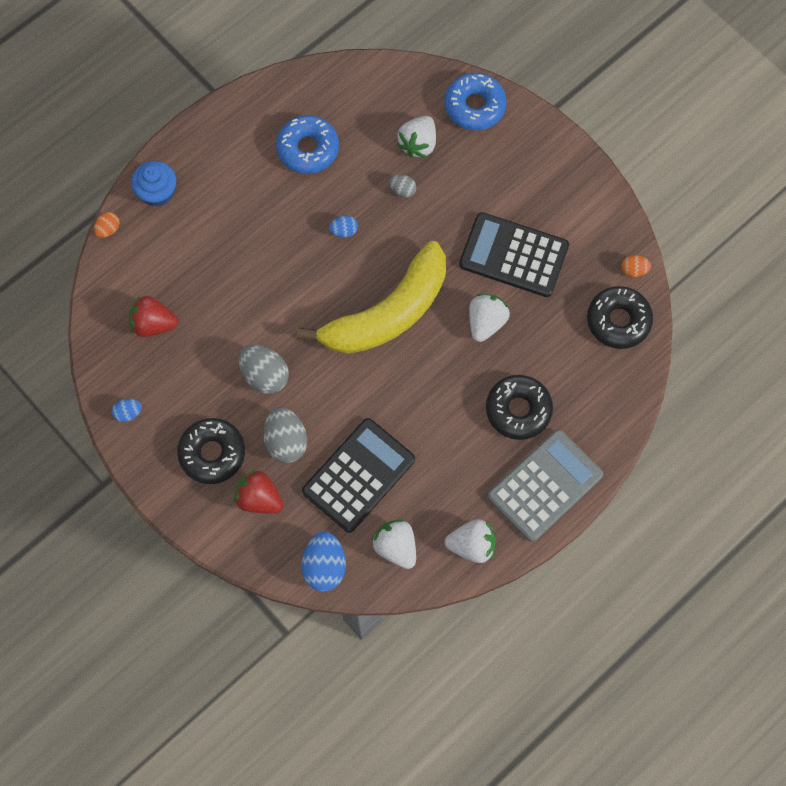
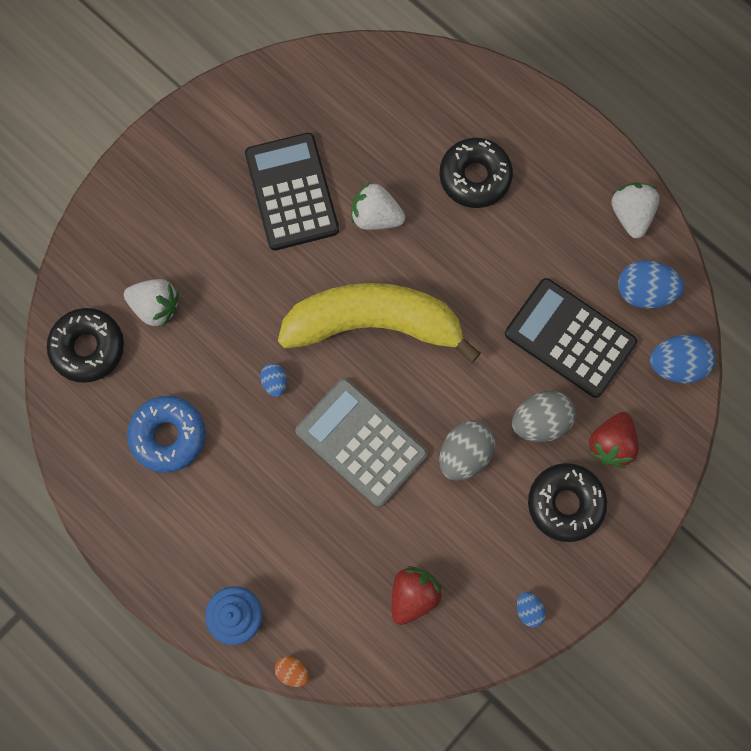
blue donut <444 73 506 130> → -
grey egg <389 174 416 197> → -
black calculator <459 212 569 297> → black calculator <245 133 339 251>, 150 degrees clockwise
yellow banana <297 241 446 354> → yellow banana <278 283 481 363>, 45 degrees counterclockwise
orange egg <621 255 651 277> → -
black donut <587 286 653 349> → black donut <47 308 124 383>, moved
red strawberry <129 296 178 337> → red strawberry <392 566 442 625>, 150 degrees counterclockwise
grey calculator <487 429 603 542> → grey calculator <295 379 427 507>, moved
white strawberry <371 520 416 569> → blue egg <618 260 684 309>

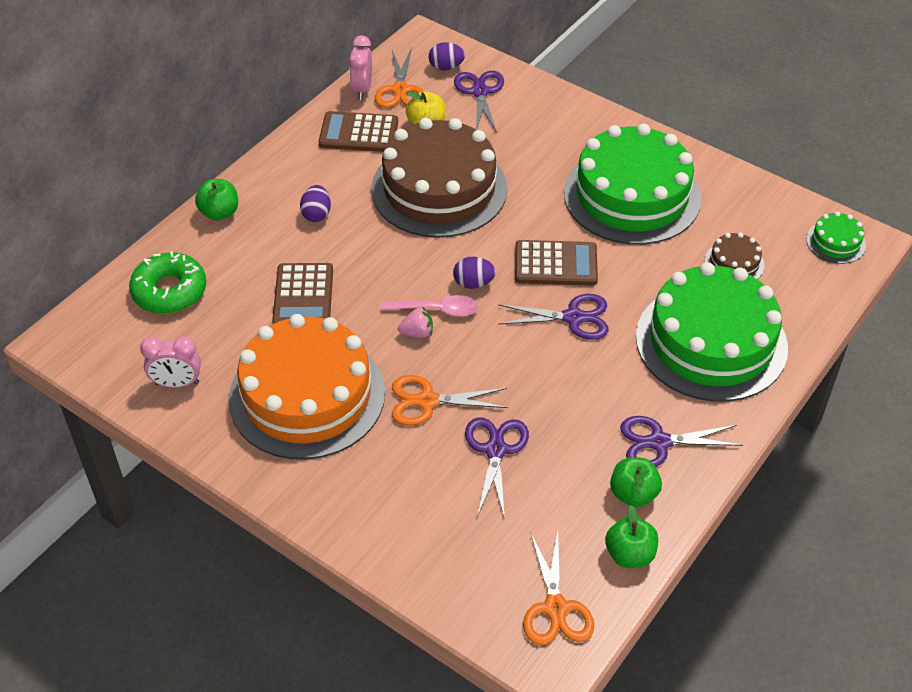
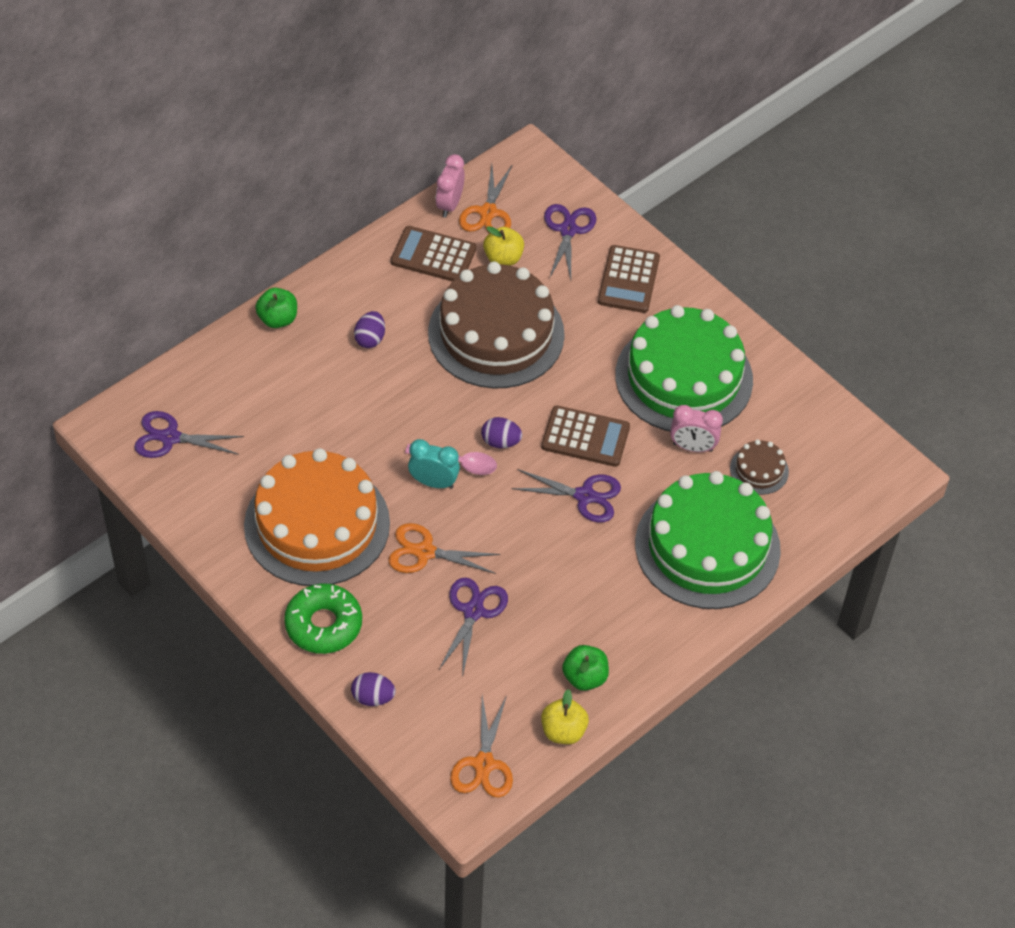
purple egg <429 42 465 70> → purple egg <351 672 396 706>, moved
green cake <806 211 866 264> → -
green donut <129 252 206 314> → green donut <284 583 362 654>, moved
brown calculator <272 263 333 324> → brown calculator <598 245 660 313>, moved
pink strawberry <398 307 433 338> → turquoise clock <408 439 460 489>
pink clock <140 336 201 388> → pink clock <670 405 723 452>, moved
purple scissors <620 416 743 467> → purple scissors <134 411 244 458>, moved
green apple <605 505 658 568> → yellow apple <541 689 589 744>

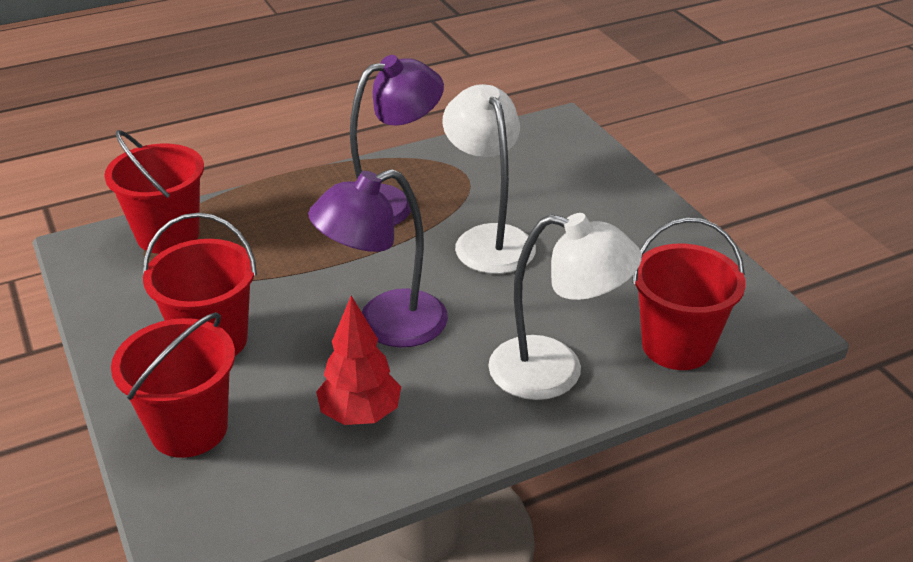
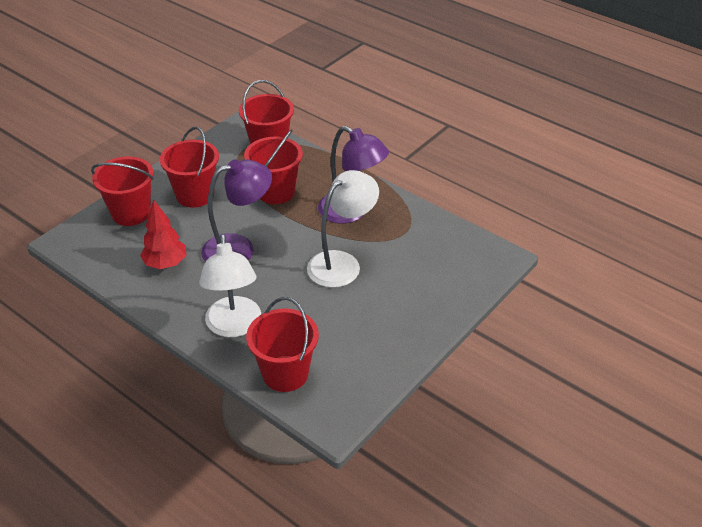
purple lamp <308 169 448 347> → purple lamp <201 159 272 262>, 120 degrees clockwise
- → red bucket <244 129 303 204>

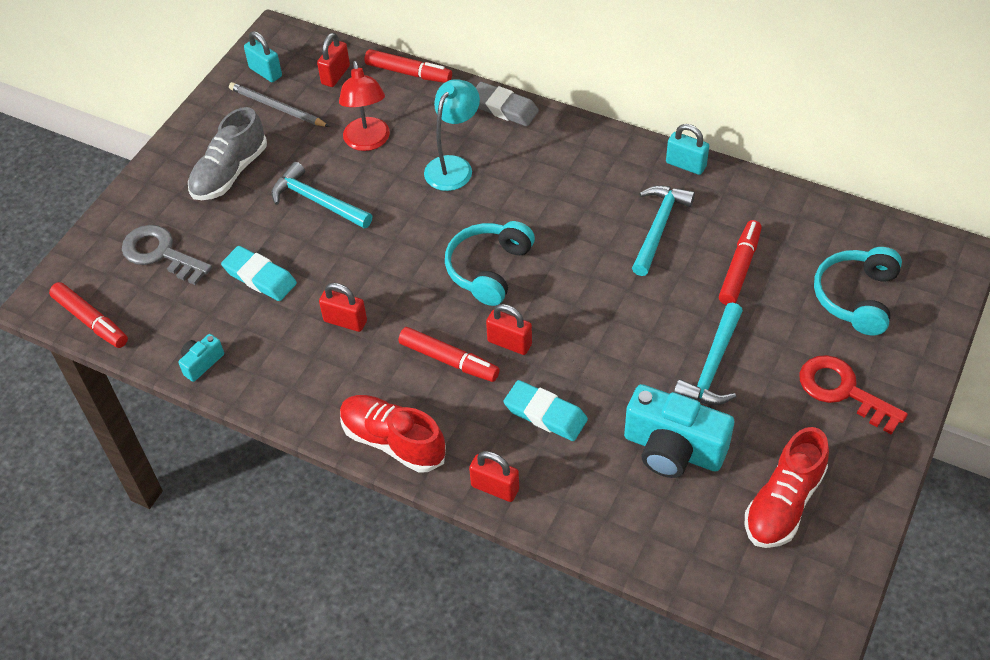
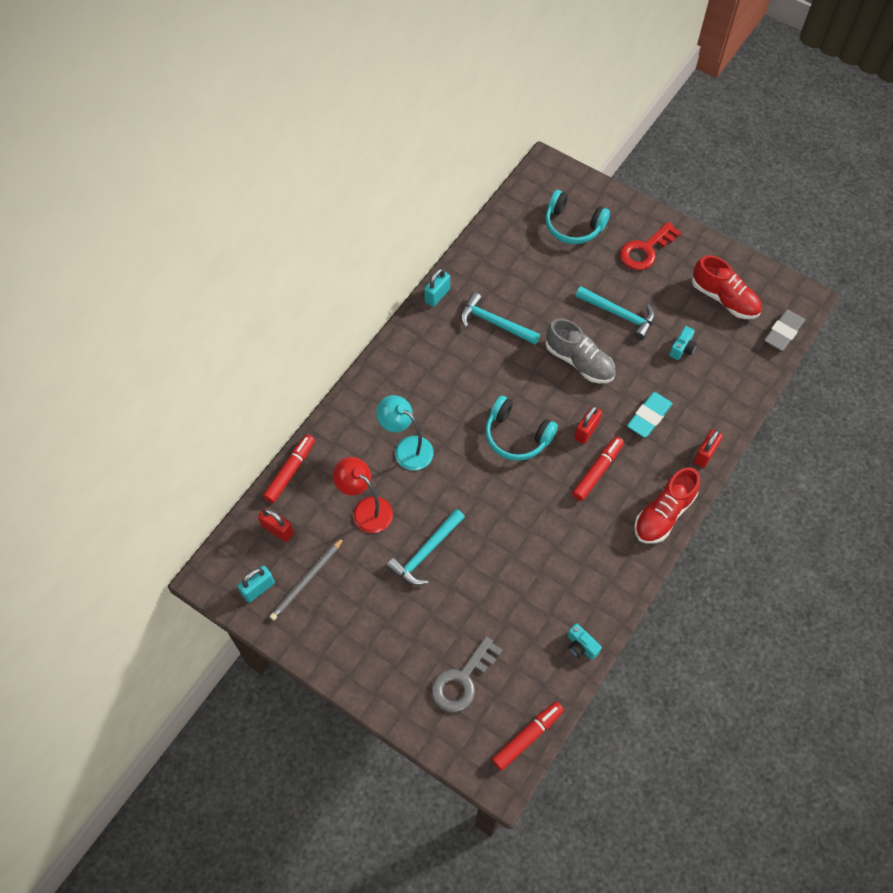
red lamp <339 61 390 151> → red lamp <333 457 393 533>, 135 degrees counterclockwise
grey eraser <475 82 539 126> → grey eraser <764 309 805 351>, moved
grey shoe <188 107 267 200> → grey shoe <545 318 616 383>, moved
red marker <719 220 762 305> → -
turquoise eraser <221 246 297 301> → -
red padlock <319 283 367 332> → -
turquoise camera <624 384 734 478> → turquoise camera <669 326 697 360>, x0.47

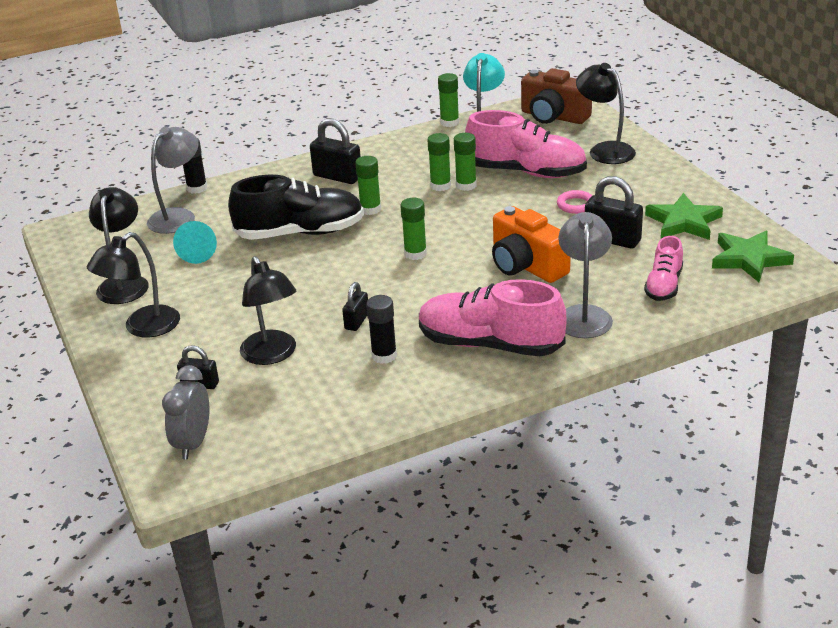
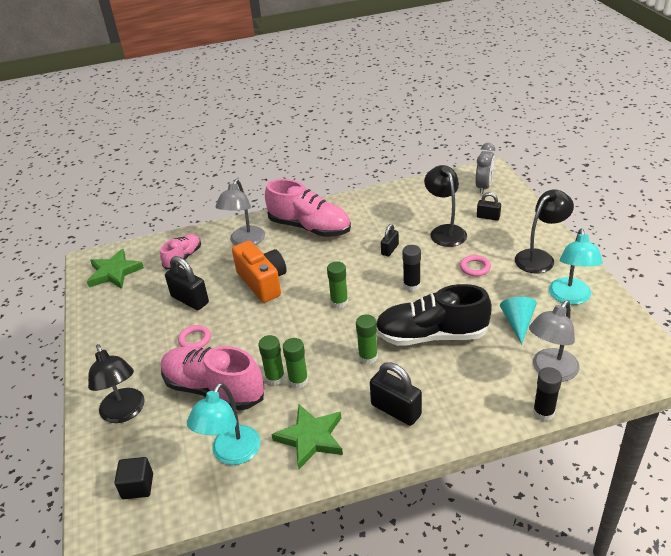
brown camera <521 68 592 124> → black cube <114 457 153 499>
green glue stick <438 73 459 127> → -
black lamp <89 187 149 304> → turquoise lamp <549 228 603 305>
green star <645 193 723 240> → green star <271 404 343 469>, moved
black glue stick <366 295 397 364> → black glue stick <402 245 421 291>, moved
- → pink ring <460 255 491 276>

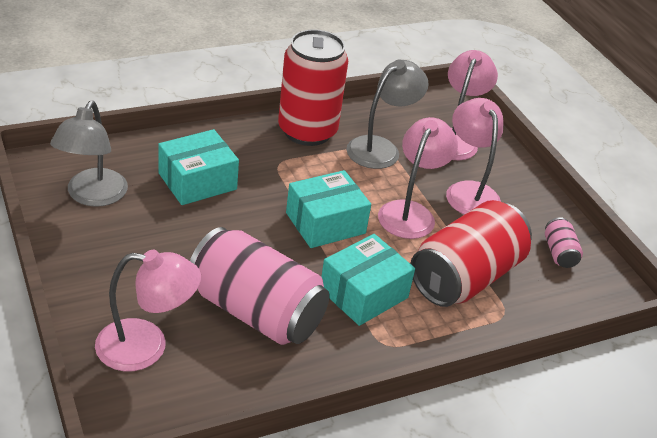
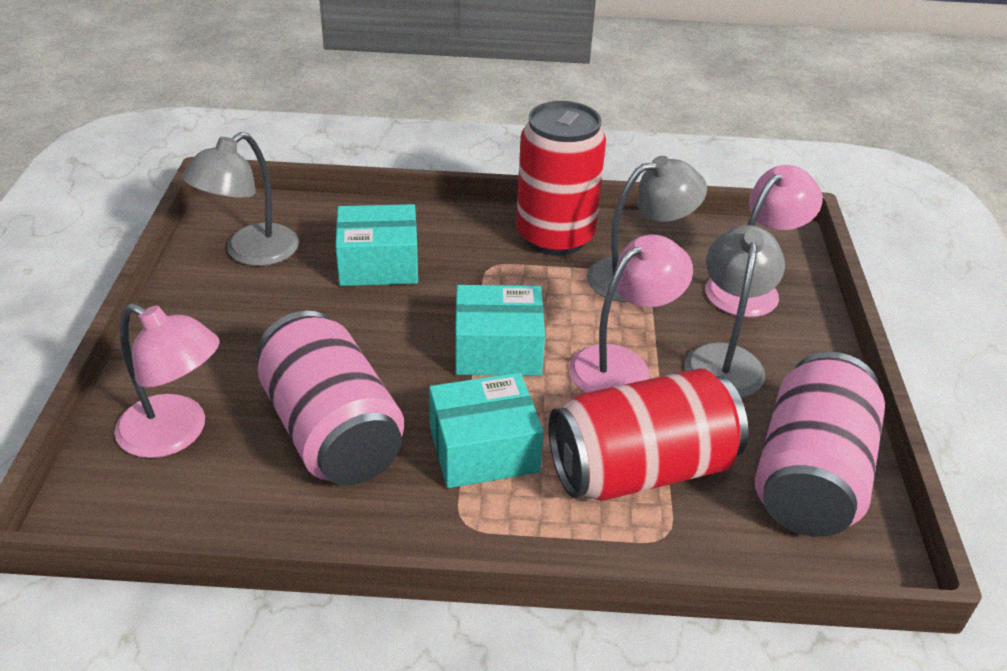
pink lamp <446 98 503 214> → grey lamp <685 225 785 398>
pink can <545 217 583 268> → pink can <755 352 885 537>, x2.33

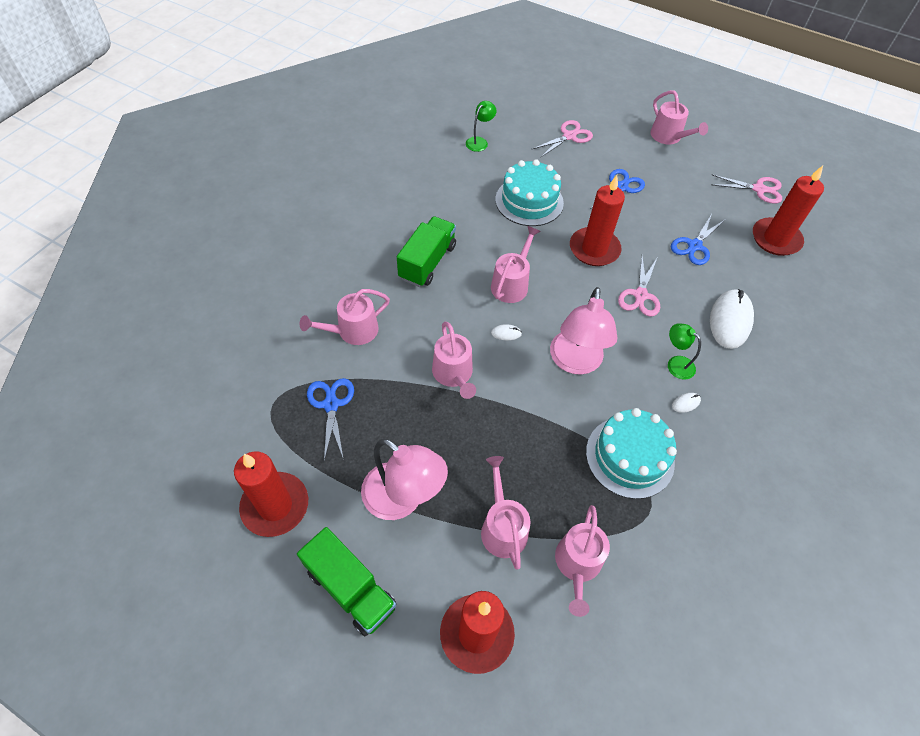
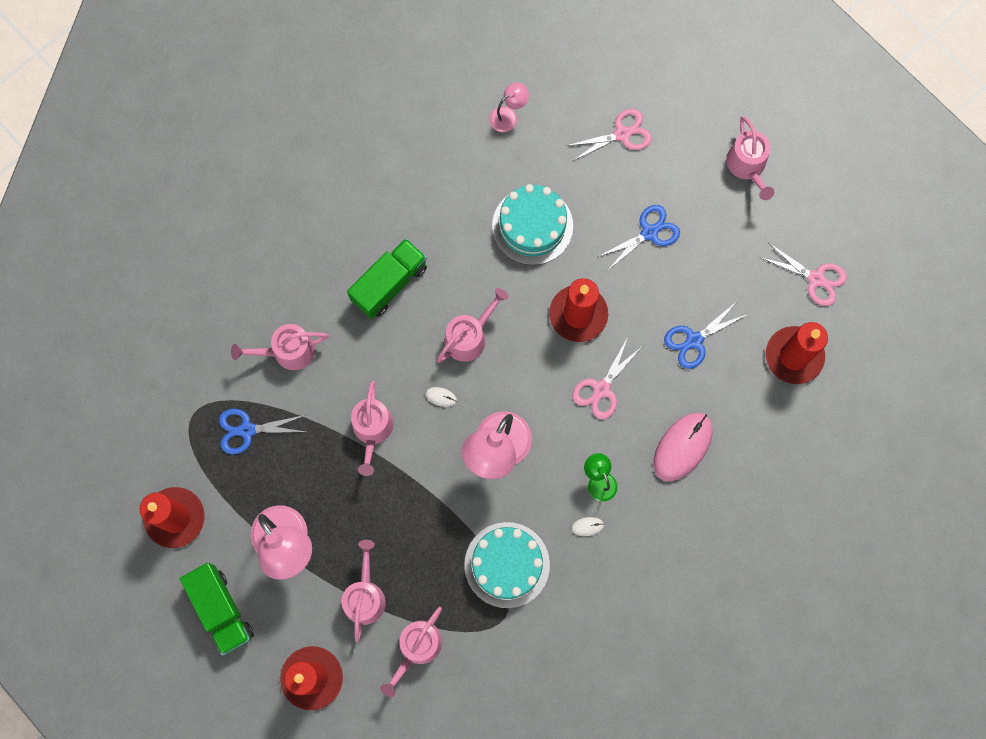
green lamp <466 101 497 152> → pink lamp <489 82 529 132>
white mouse <710 289 754 349> → pink mouse <654 413 712 481>
blue scissors <307 378 354 461> → blue scissors <219 409 306 454>, 105 degrees counterclockwise

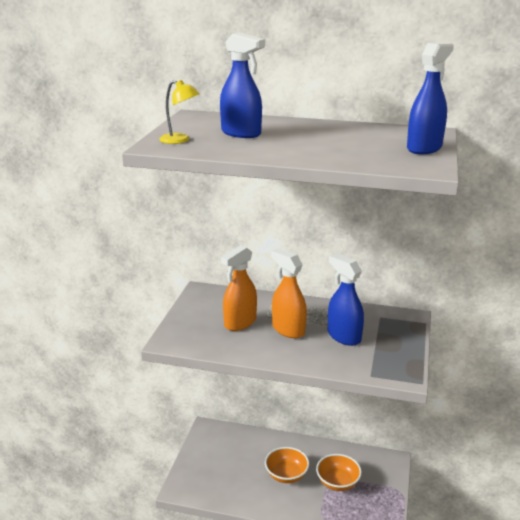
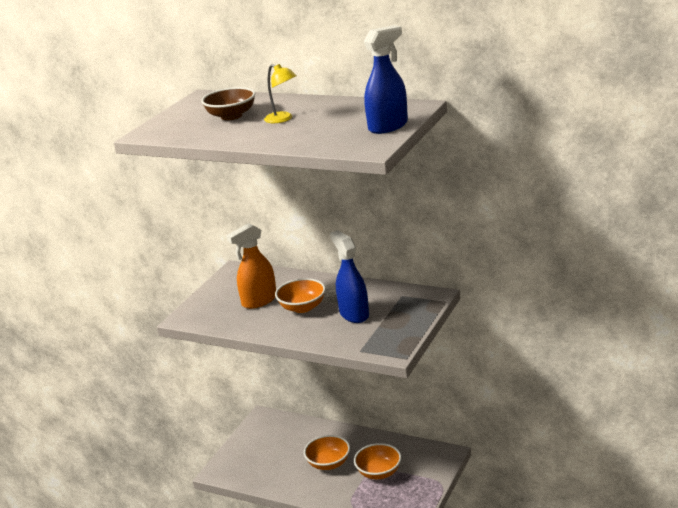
blue spray bottle <220 32 265 138> → brown bowl <201 87 255 120>
yellow lamp <160 80 200 144> → yellow lamp <264 64 297 123>, moved
orange spray bottle <271 248 307 338> → orange bowl <275 278 326 313>

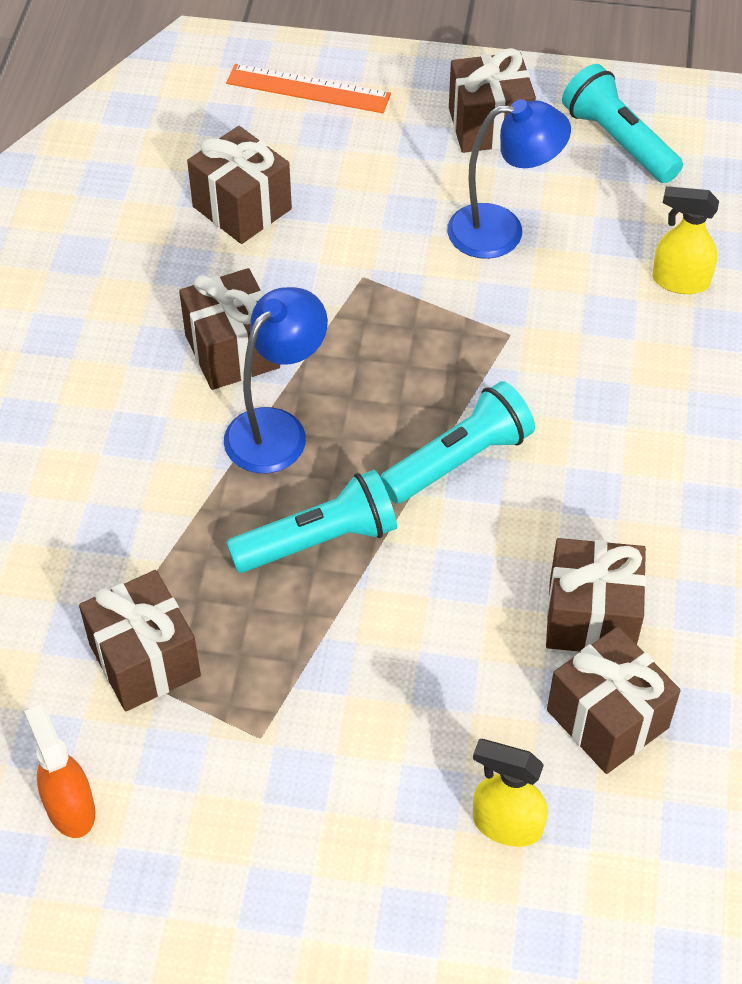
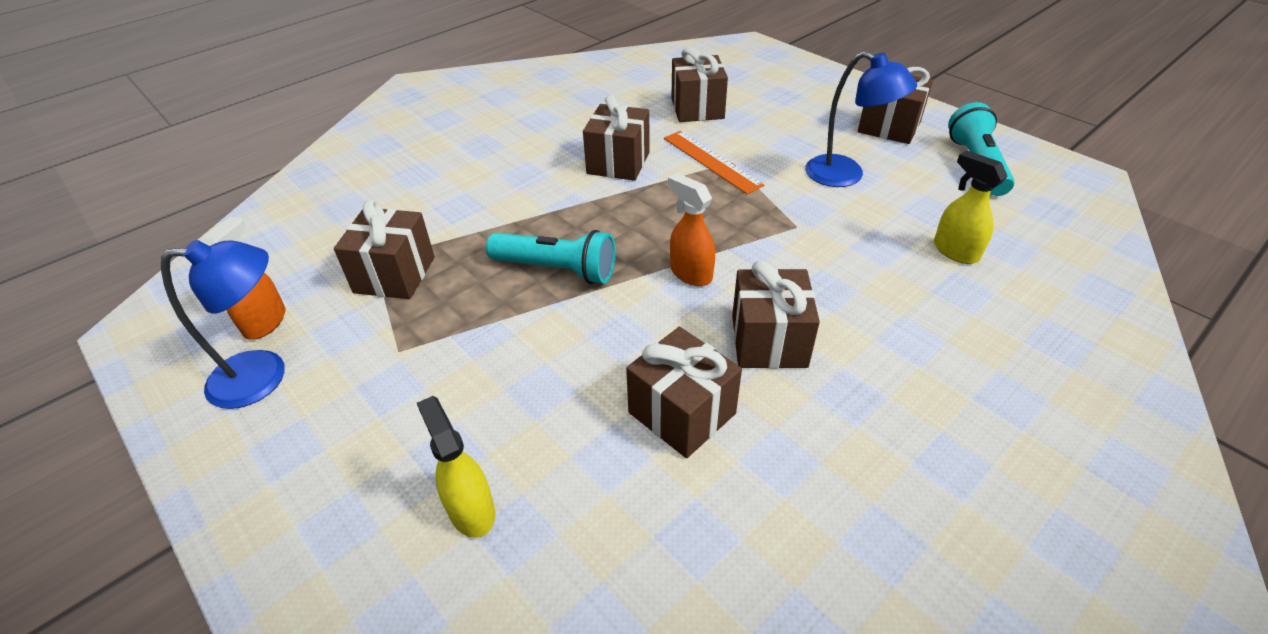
orange ruler <226 64 391 113> → orange ruler <664 131 764 194>, moved
blue lamp <224 287 328 473> → blue lamp <161 240 285 409>, moved
turquoise flashlight <380 381 535 504> → orange spray bottle <668 173 715 286>
brown gift <547 626 681 774> → brown gift <732 261 820 369>, moved

